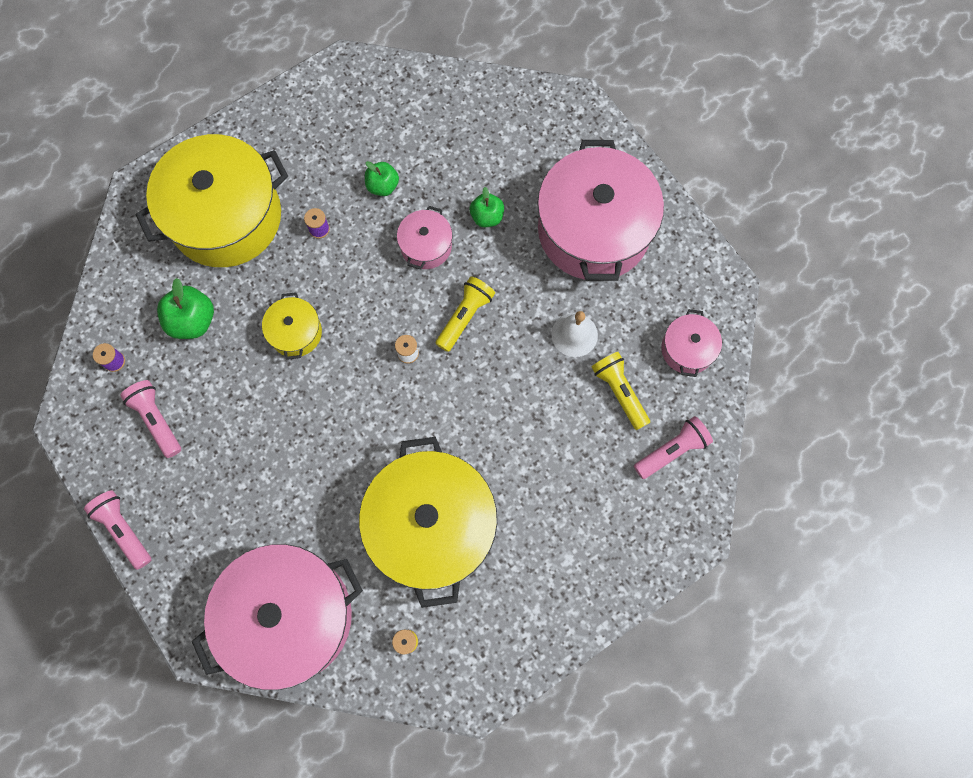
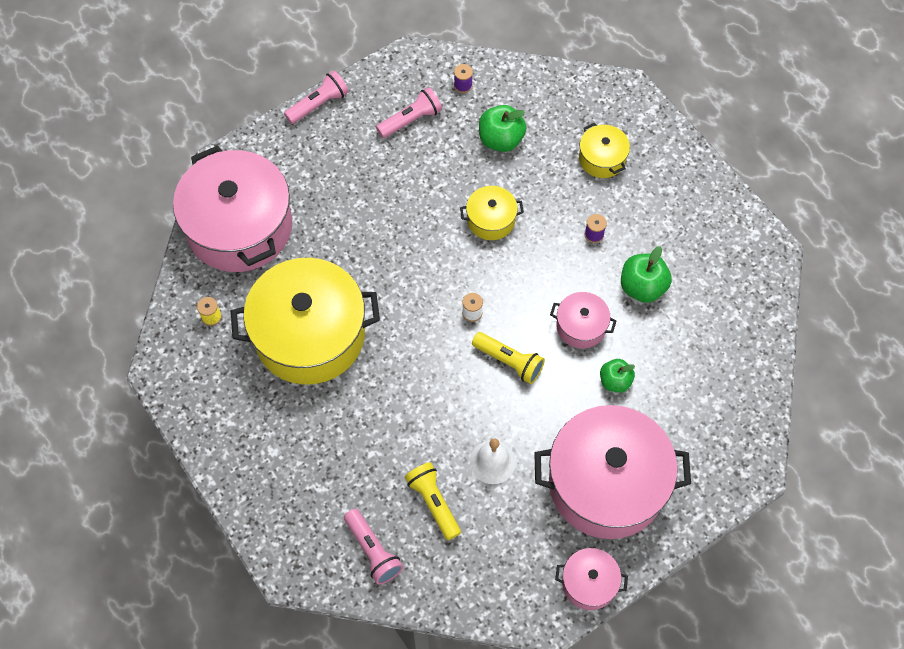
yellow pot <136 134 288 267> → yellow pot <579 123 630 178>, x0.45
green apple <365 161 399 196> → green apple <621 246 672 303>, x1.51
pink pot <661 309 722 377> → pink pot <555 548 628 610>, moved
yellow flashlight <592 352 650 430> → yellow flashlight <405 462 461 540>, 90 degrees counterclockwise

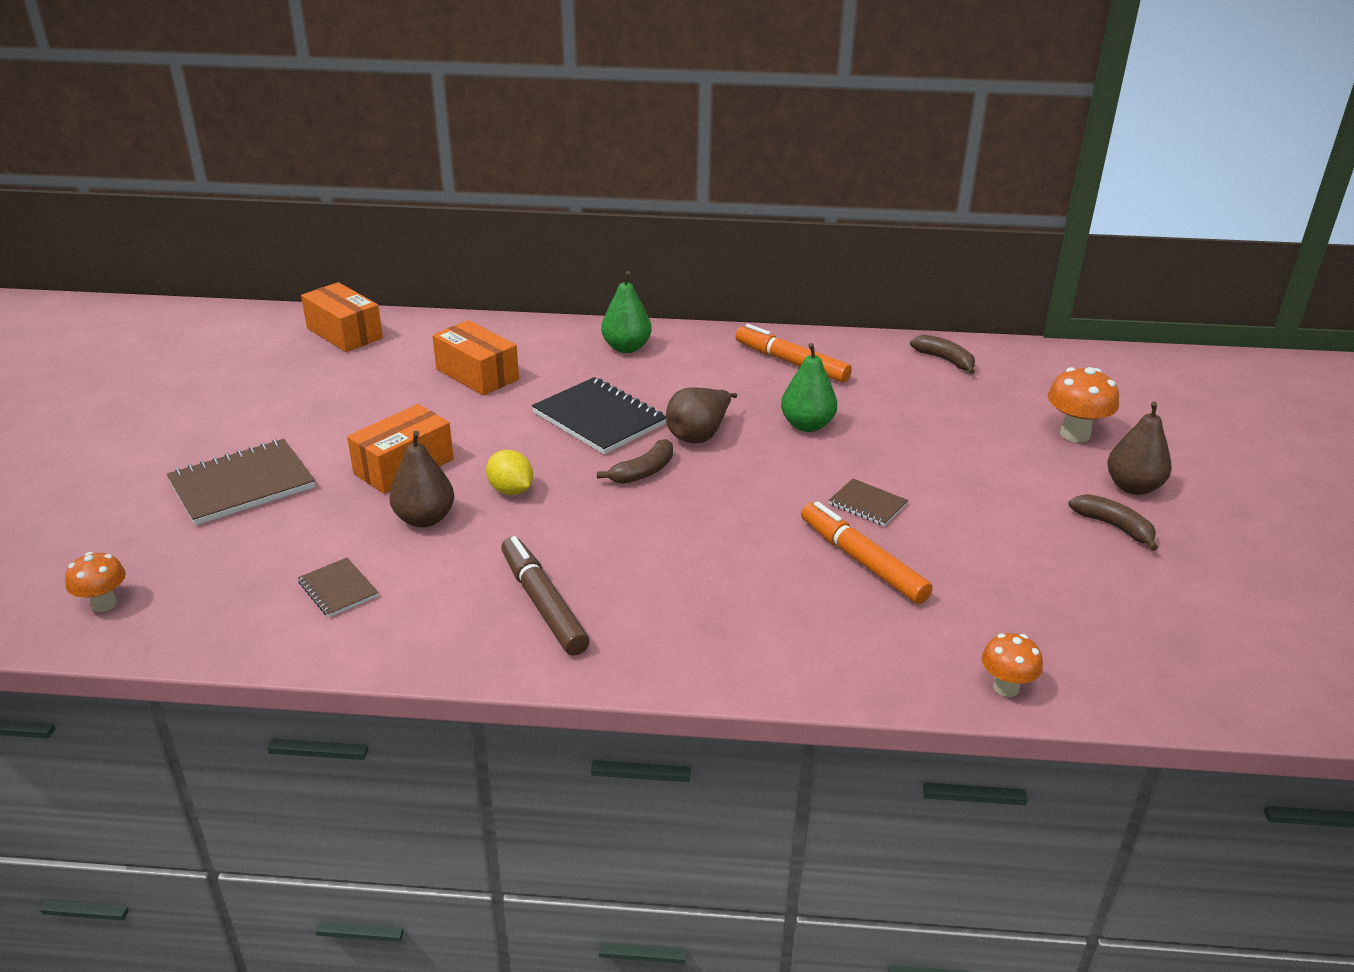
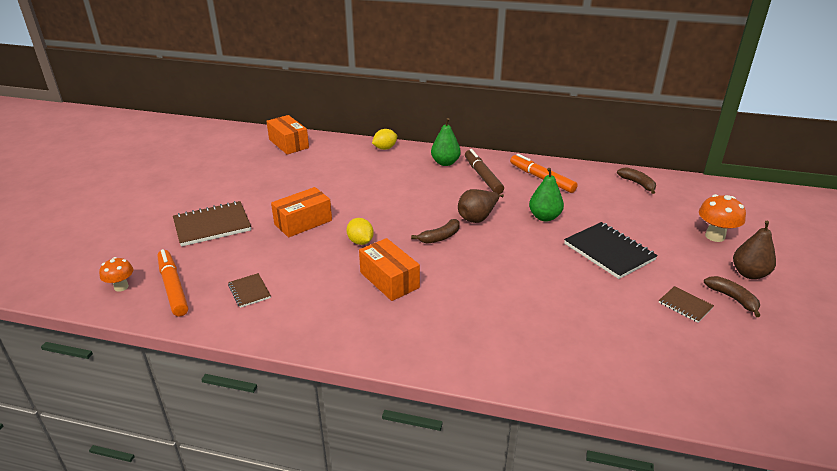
orange box <432 320 519 396> → orange box <359 238 420 301>, moved
black notebook <532 377 666 454> → black notebook <564 222 658 279>, moved
brown pear <389 431 454 528> → -
brown notebook <829 479 908 526> → brown notebook <659 286 714 323>, moved
orange marker <801 501 933 604> → orange marker <157 249 188 317>, moved
brown marker <501 536 590 656> → brown marker <465 149 504 194>, moved
orange mushroom <982 633 1043 697> → -
- → yellow lemon <372 129 397 150>

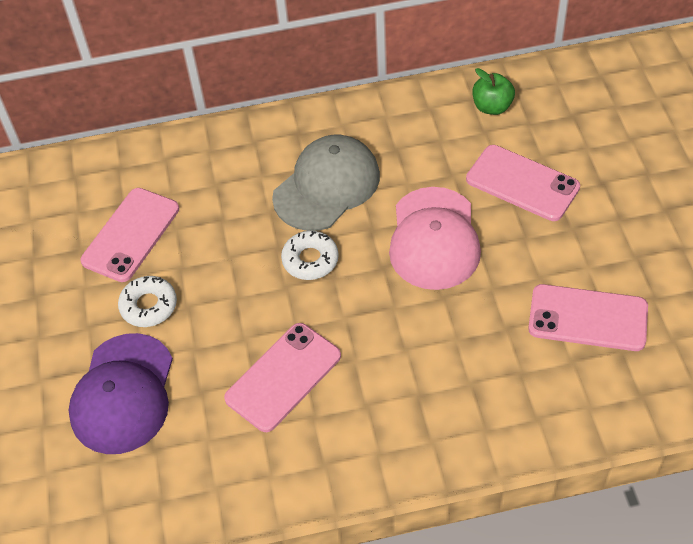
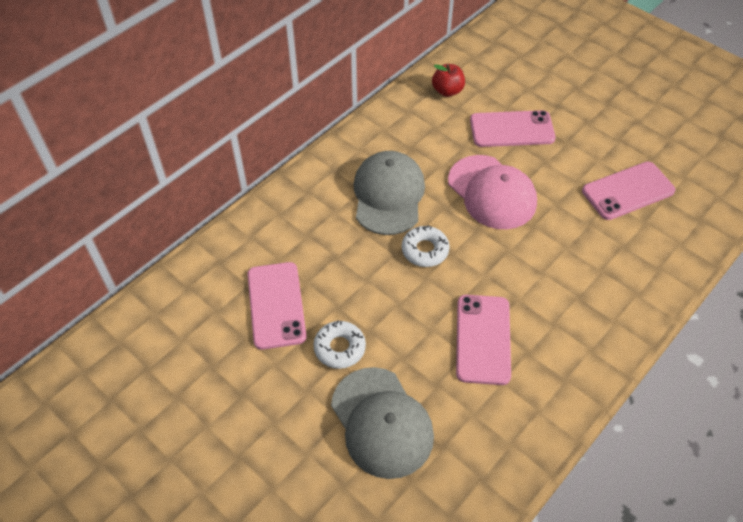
green apple <472 68 515 115> → red apple <432 64 465 97>
purple cap <69 333 173 454> → grey cap <331 367 434 479>

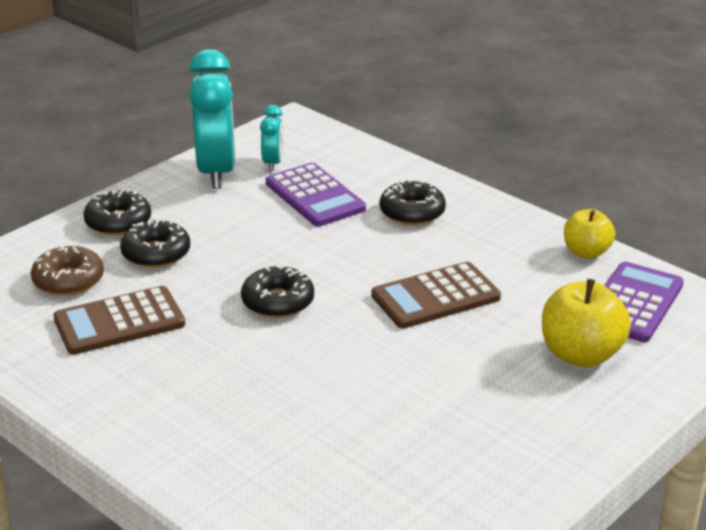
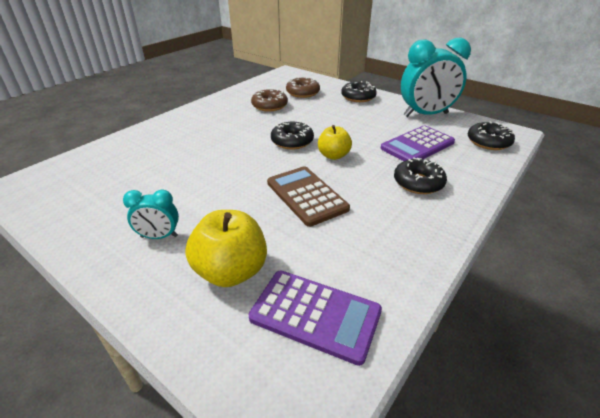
turquoise clock <260 105 283 171> → turquoise clock <123 190 179 239>, moved
yellow apple <564 209 615 259> → yellow apple <318 125 352 160>, moved
black donut <120 218 190 268> → black donut <468 121 515 150>, moved
brown calculator <53 286 185 355> → brown donut <251 89 288 112>

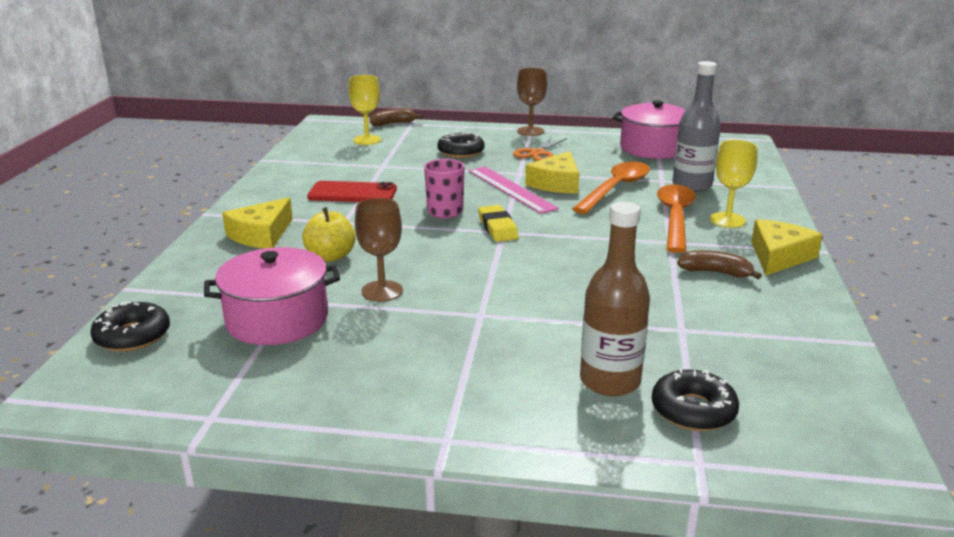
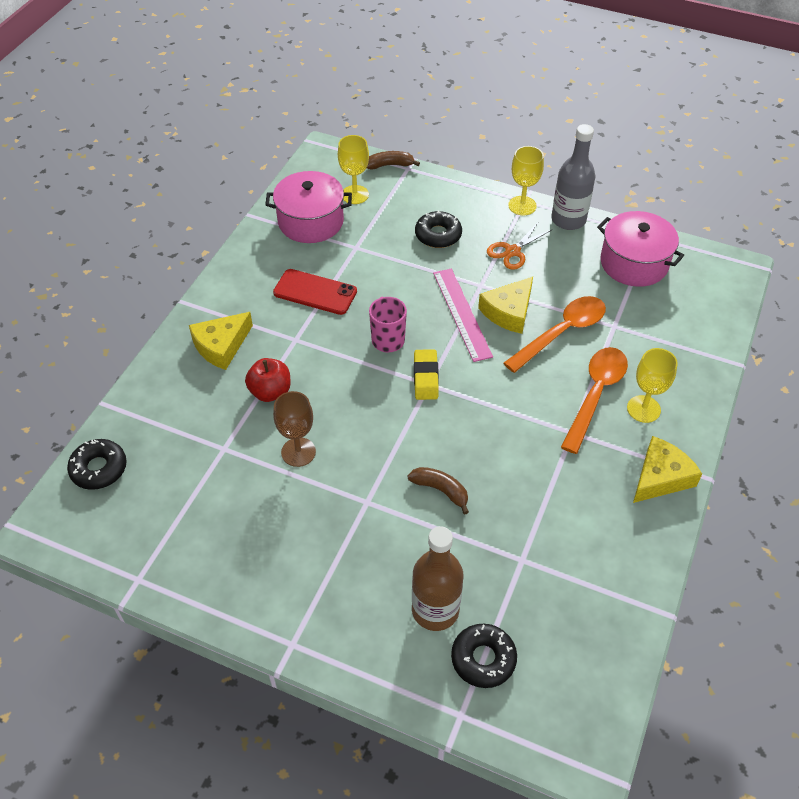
grey bottle <672 61 721 192> → grey bottle <551 124 595 230>, moved
brown goblet <517 68 547 136> → yellow goblet <508 146 544 215>
yellow apple <302 207 356 262> → red apple <245 358 291 402>
pink pot <204 247 340 345> → pink pot <265 171 352 243>, moved
brown banana <677 250 762 279> → brown banana <408 467 469 515>, moved

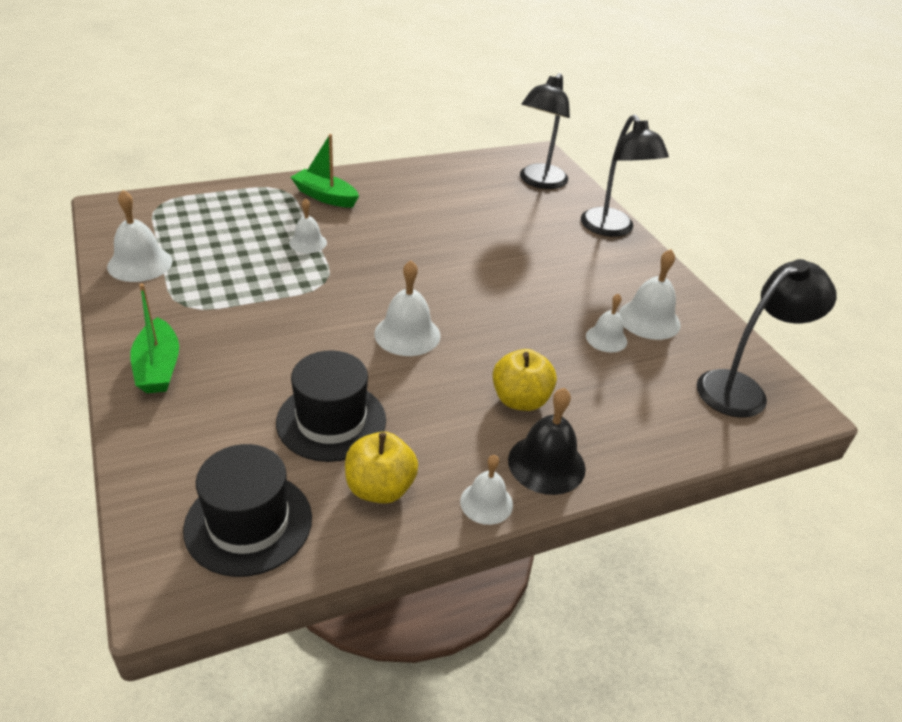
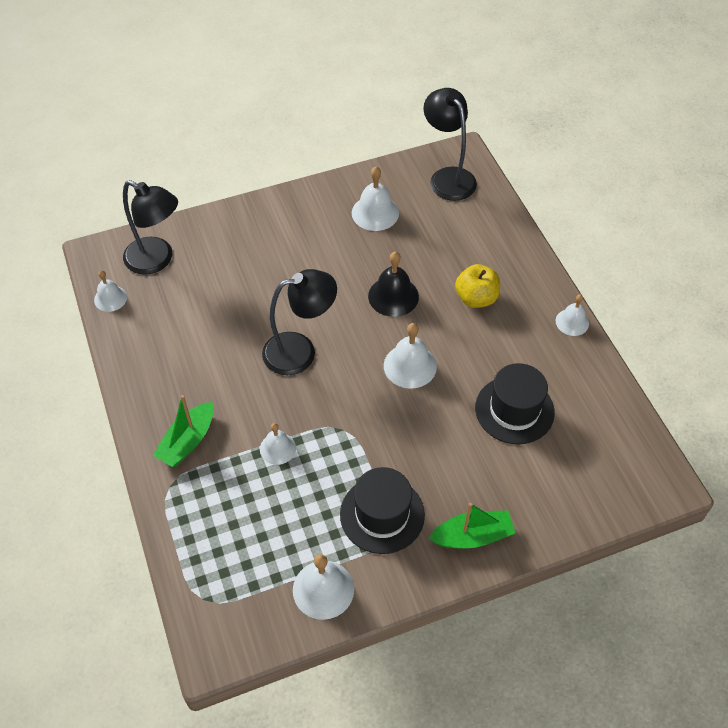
black lamp <581 114 669 237> → black lamp <262 269 337 375>, moved
white bell <586 293 627 352> → white bell <94 270 127 312>, moved
black bell <508 388 586 495> → black bell <368 252 419 317>, moved
yellow apple <345 432 418 504> → -
black hat <183 444 312 577> → black hat <340 467 425 554>, moved

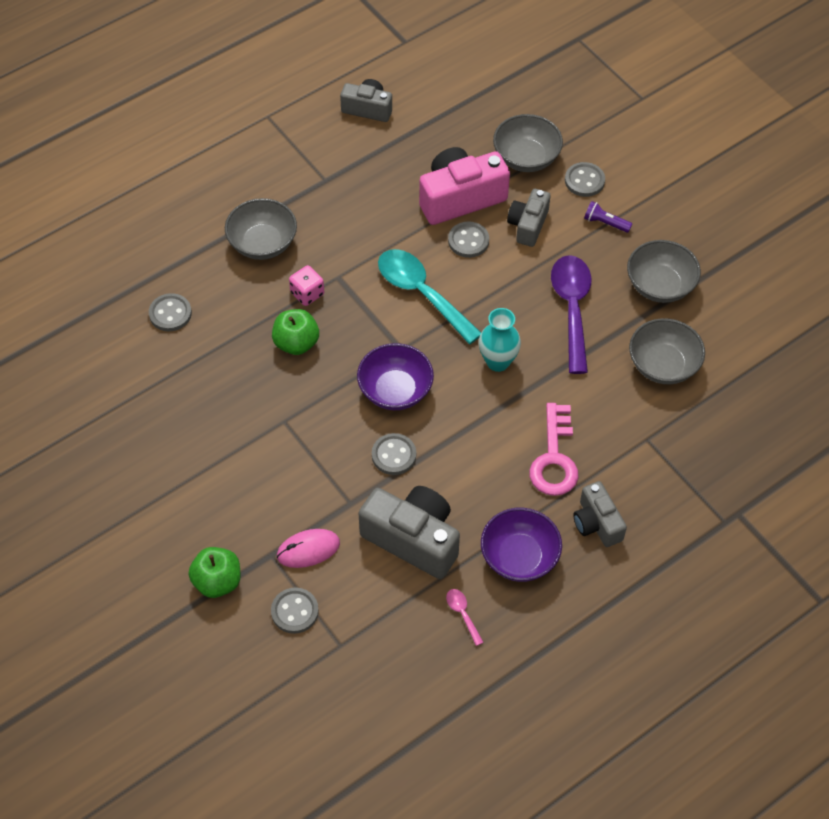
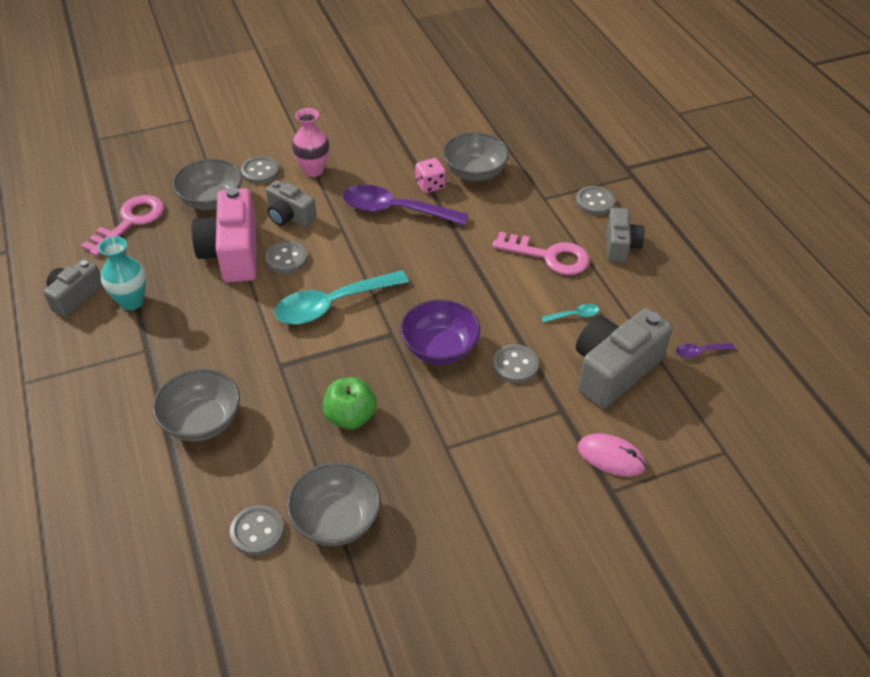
purple flashlight <584 201 632 233> → pink vase <292 108 329 177>
grey bowl <627 240 701 303> → grey bowl <287 462 381 546>, moved
pink dice <289 265 324 306> → pink dice <415 158 446 193>, moved
turquoise vase <479 308 521 372> → turquoise vase <98 236 146 310>, moved
grey camera <573 481 627 547> → grey camera <606 207 644 263>, 75 degrees counterclockwise
purple bowl <481 508 562 582> → -
pink mouse <277 529 340 568> → pink mouse <578 433 646 477>, 60 degrees counterclockwise
green apple <188 547 241 598> → -
grey button <271 587 319 634> → grey button <576 186 615 215>, moved
pink spoon <446 589 484 646> → purple spoon <676 343 735 358>
- → pink key <81 195 164 257>
- → turquoise spoon <541 304 599 323>

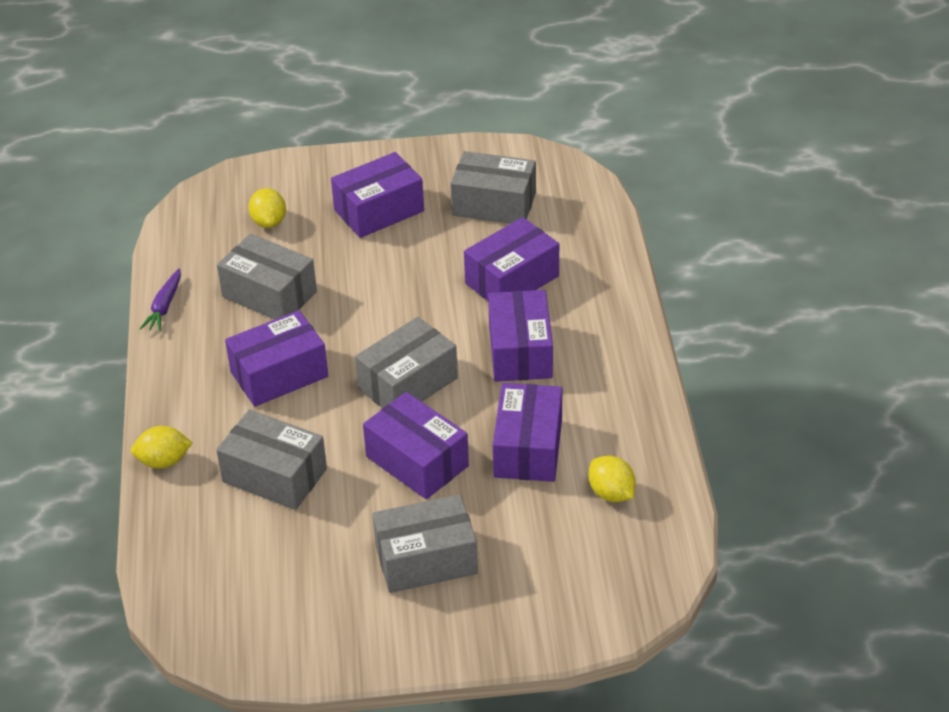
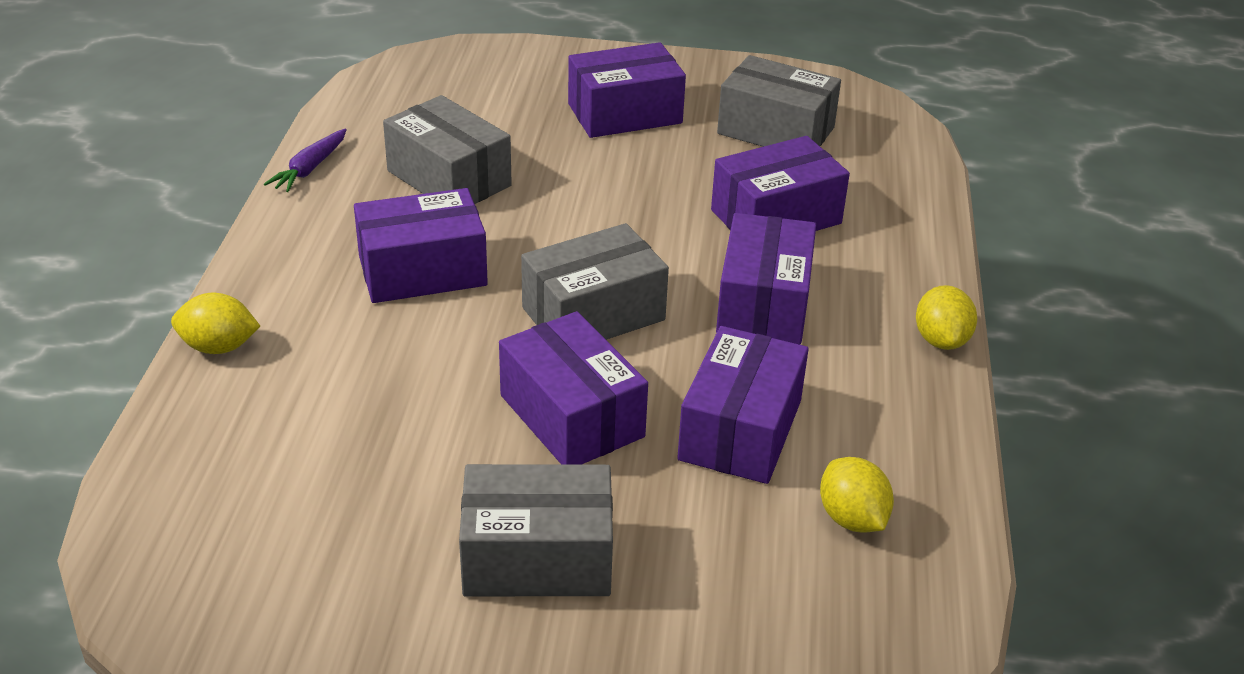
yellow lemon <249 188 286 228> → yellow lemon <916 285 977 350>, moved
grey box <216 409 327 510> → -

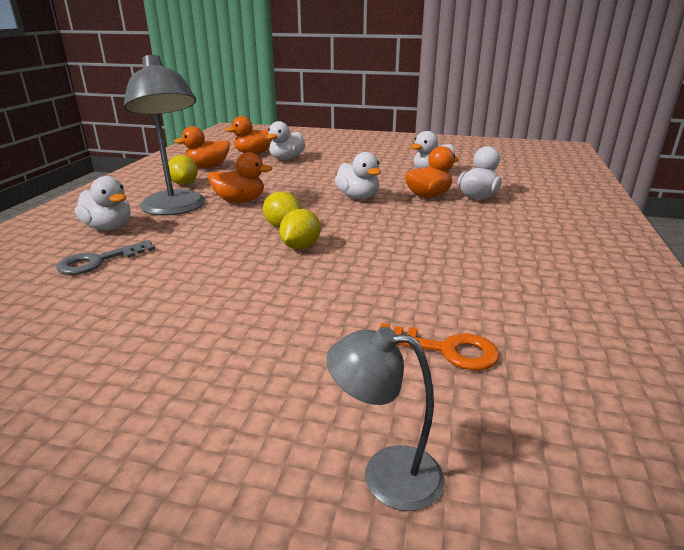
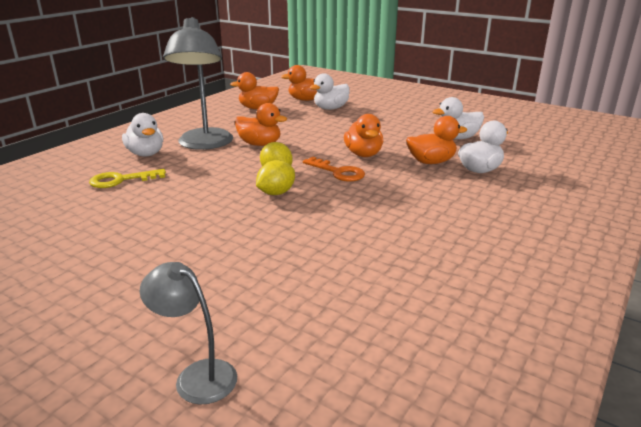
white duck <335 152 381 199> → orange duck <344 114 383 157>
yellow lemon <168 155 198 185> → -
grey key <56 240 155 275> → yellow key <89 169 166 188>
orange key <379 323 499 370> → orange key <303 156 365 182>, moved

